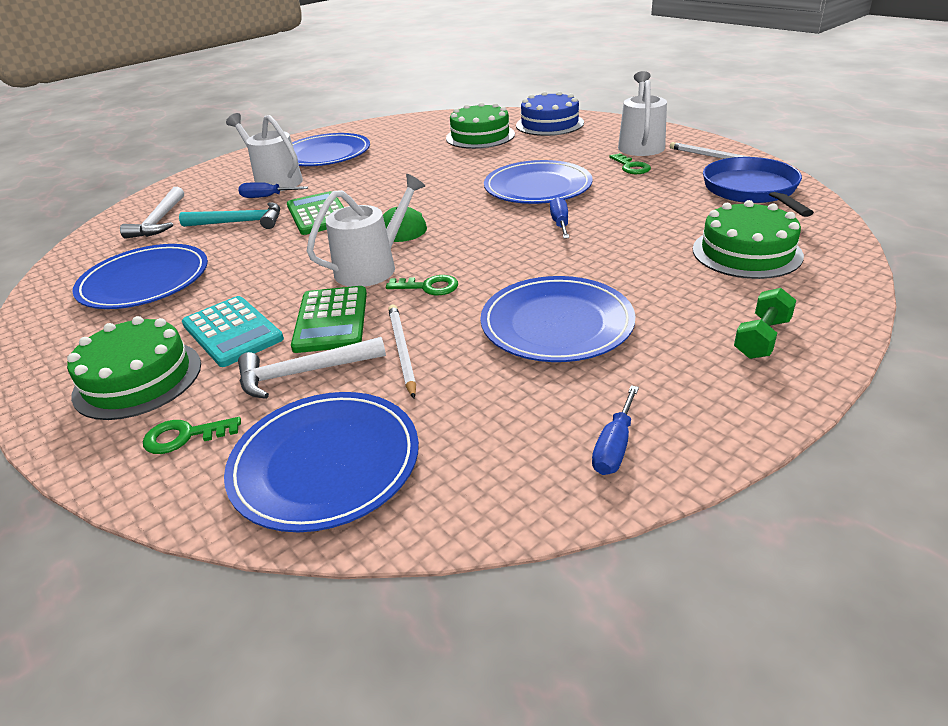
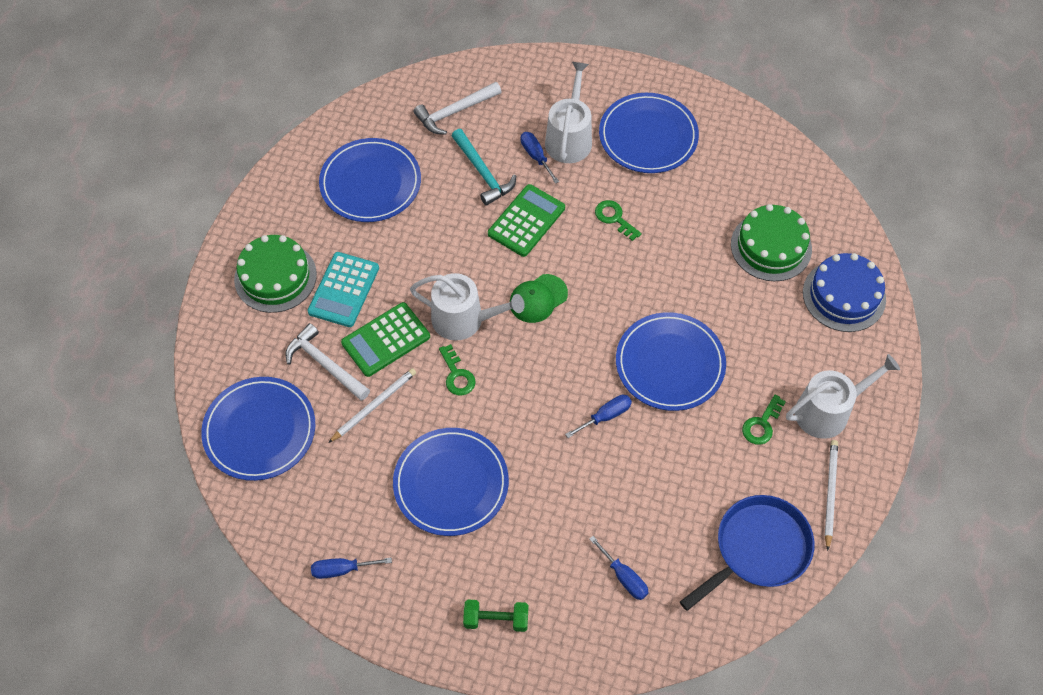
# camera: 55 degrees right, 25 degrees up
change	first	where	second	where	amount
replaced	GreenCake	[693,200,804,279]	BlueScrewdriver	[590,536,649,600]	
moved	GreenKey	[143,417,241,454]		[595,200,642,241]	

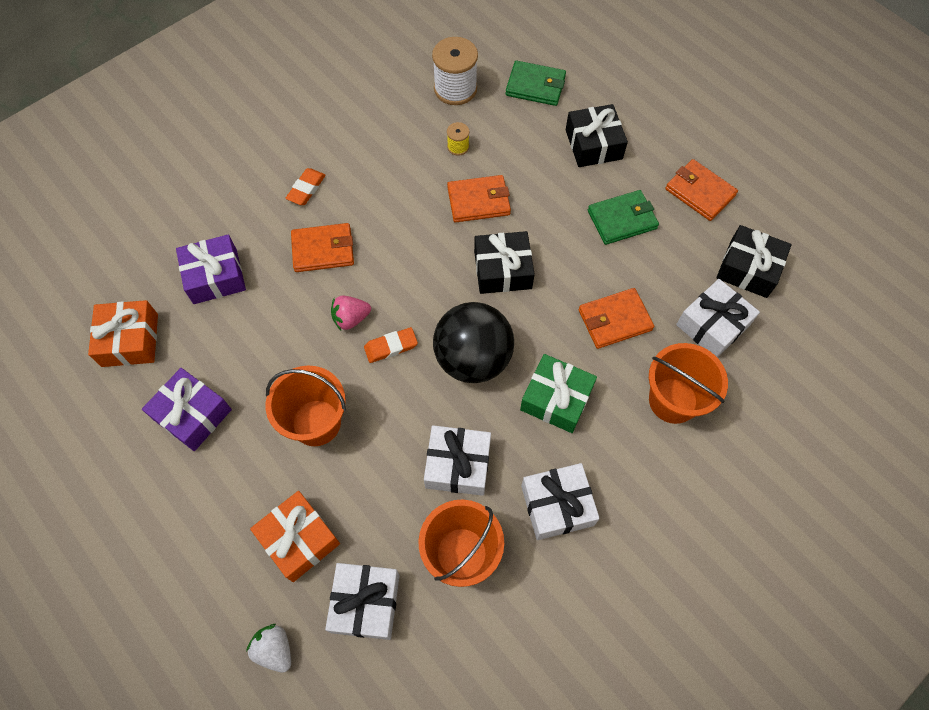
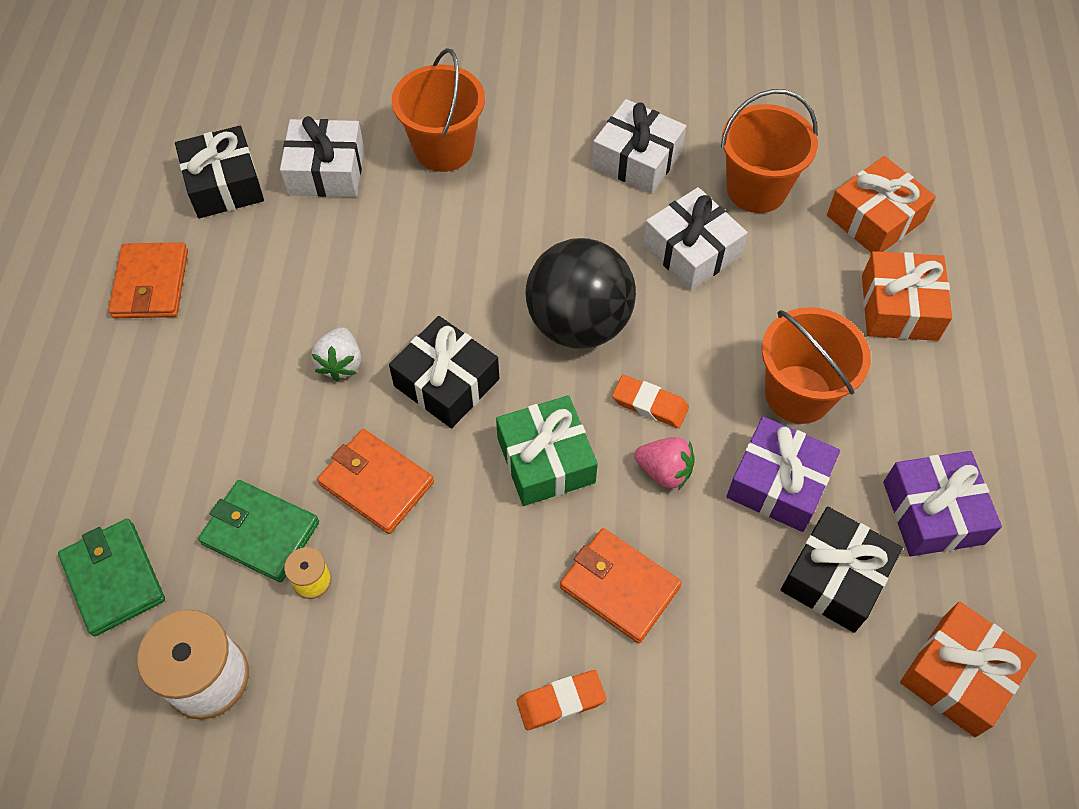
# camera: 135 degrees left, 5 degrees down
change	first	where	second	where	amount
moved	BlackGift	[566,104,628,167]		[781,507,903,633]	
moved	GreenWallet	[588,190,659,245]		[198,480,319,582]	
moved	PurpleGift	[176,234,246,304]		[726,417,840,532]	
removed	OrangeWallet	[578,288,654,349]			
moved	GreenGift	[520,354,597,433]		[496,395,598,506]	
recoloured	WhiteGift	[325,563,400,640]	OrangeGift	[827,156,936,253]	
moved	WhiteStrawberry	[246,624,291,673]		[312,327,361,381]	

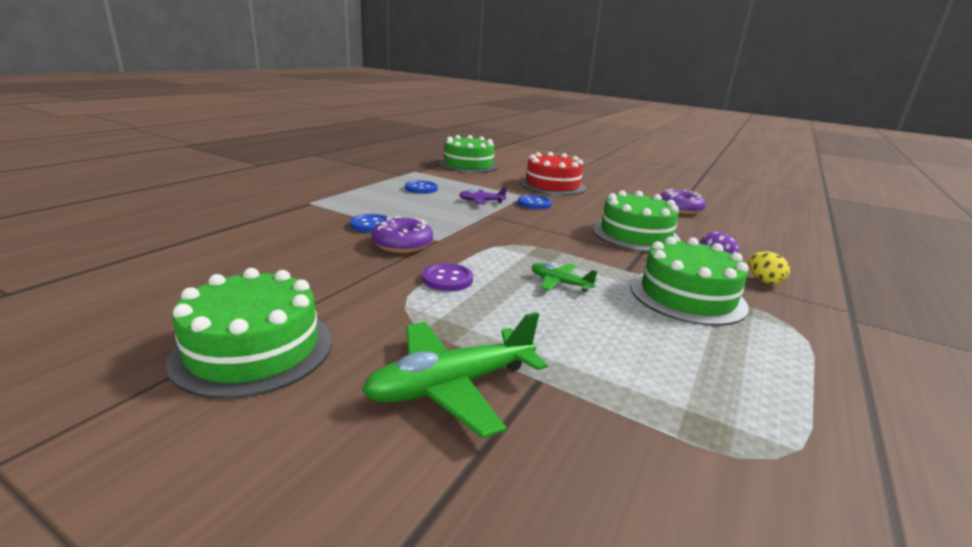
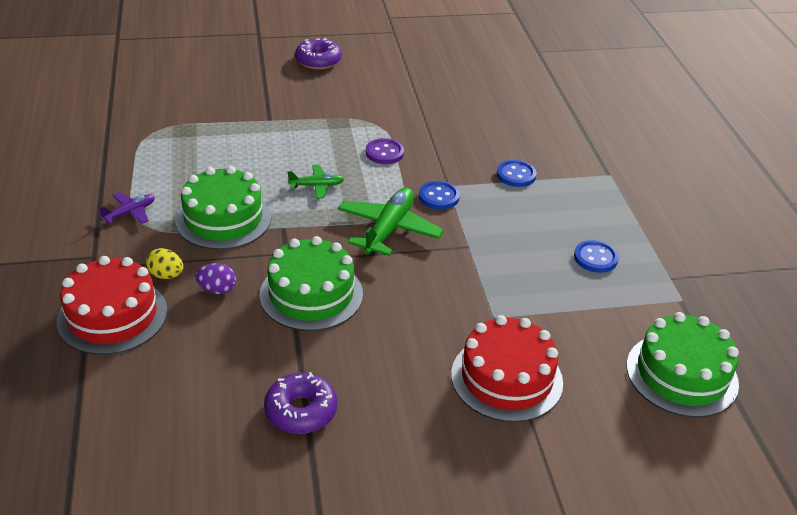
# camera: 140 degrees right, 15 degrees up
change	first	where	second	where	amount
moved	PurplePlane	[459,187,507,205]		[98,192,155,224]	
moved	BlueButton	[518,195,552,209]		[419,181,460,209]	
moved	PurpleDonut	[372,216,433,253]		[295,38,342,70]	
removed	GreenCake	[166,268,332,399]			
moved	GreenPlane	[362,312,548,438]		[338,188,444,256]	
added			RedCake	[56,256,167,355]	

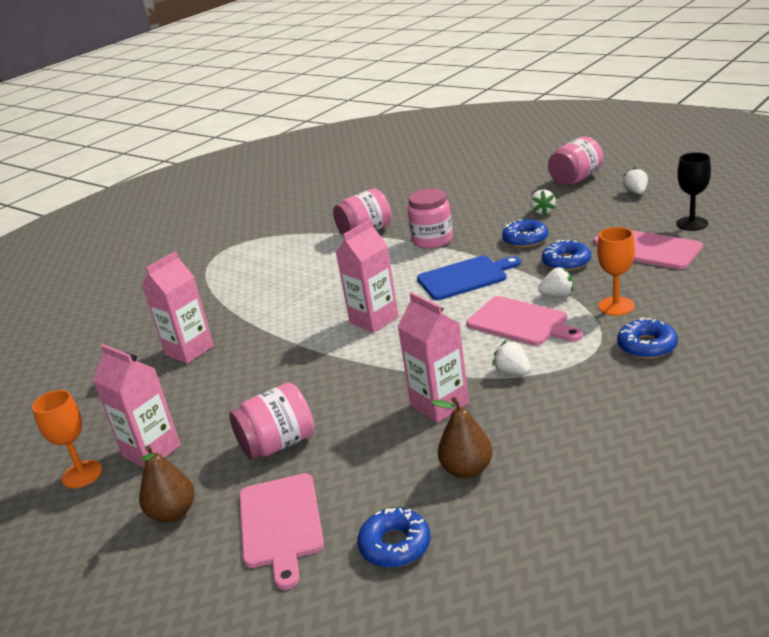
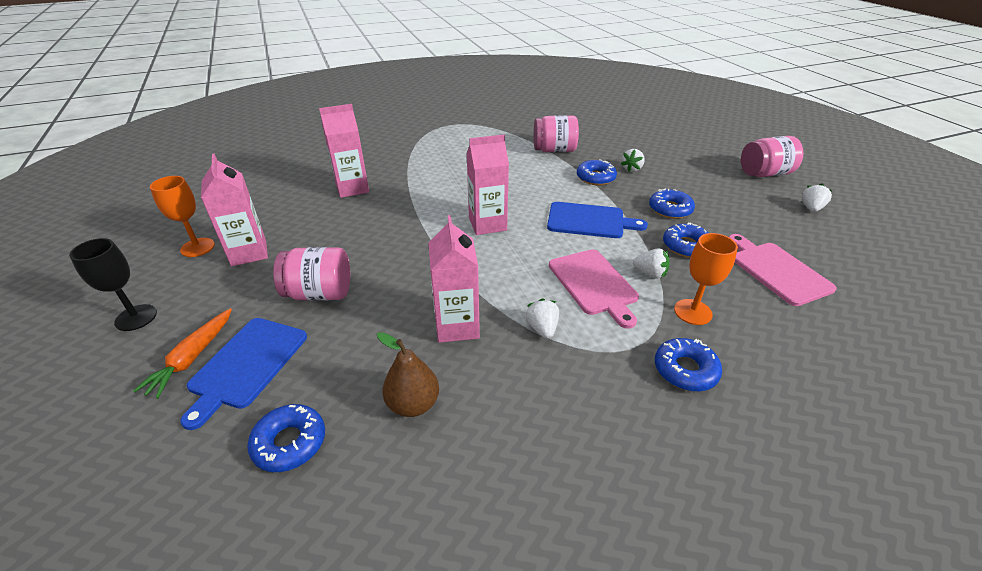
# camera: 25 degrees right, 10 degrees up
change	first	where	second	where	amount
moved	BlackGoblet	[676,152,711,231]		[69,238,157,331]	
replaced	PinkJar	[407,188,453,249]	BlueDonut	[577,159,617,185]	
moved	WhiteStrawberry	[530,189,556,215]		[621,149,645,172]	
removed	BrownPear	[139,445,194,523]			
recoloured	PinkCuttingBoard	[239,473,324,590]	BlueCuttingBoard	[180,318,307,430]	
added			OrangeCarrot	[133,308,232,399]	

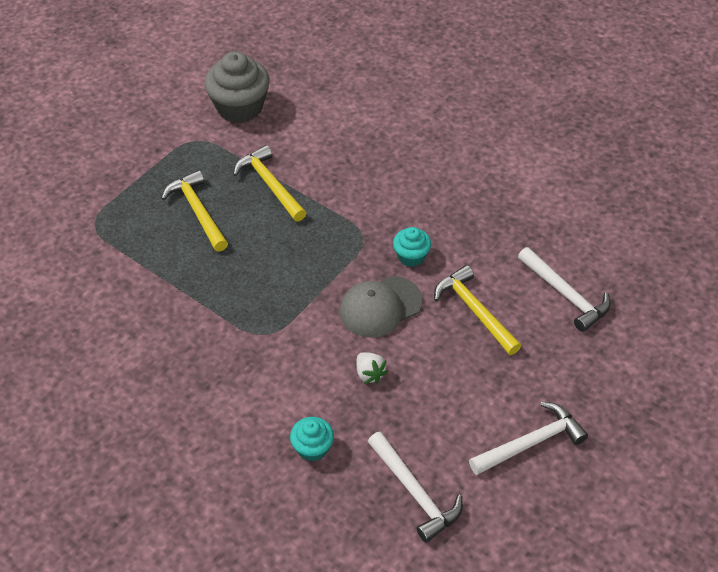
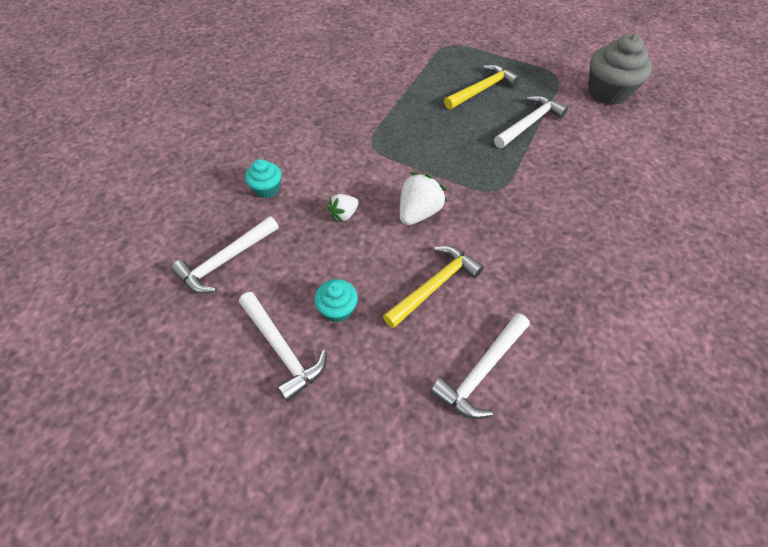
# camera: 80 degrees right, 5 degrees up
change	first	where	second	where	amount
recoloured	YellowHammer	[233,145,306,222]	WhiteHammer	[494,95,568,148]	
moved	TurquoiseCupcake	[393,227,431,267]		[315,279,358,322]	
replaced	GreyCap	[340,276,423,338]	WhiteStrawberry	[400,172,447,225]	

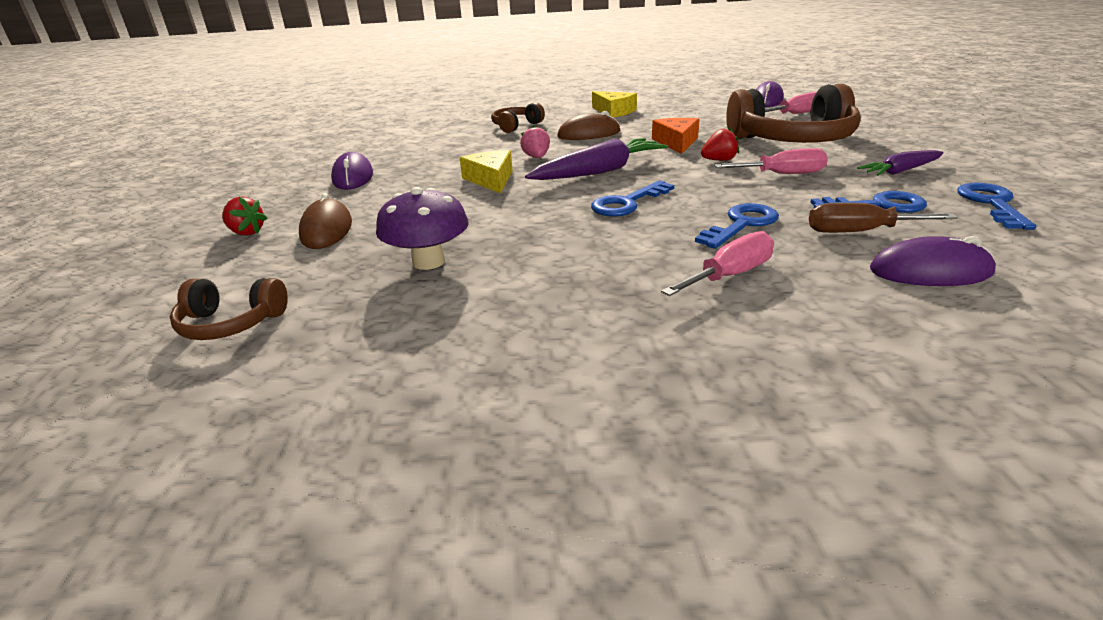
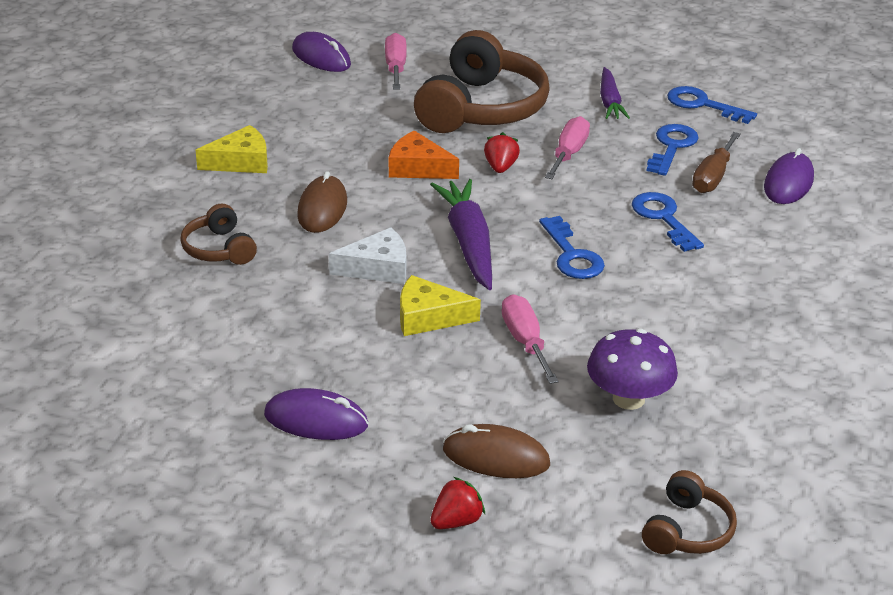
# camera: 70 degrees left, 5 degrees up
change	first	where	second	where	amount
replaced	PinkStrawberry	[520,125,550,158]	WhiteCheese	[329,227,406,284]	
moved	PinkScrewdriver	[661,231,774,296]		[501,294,559,384]	

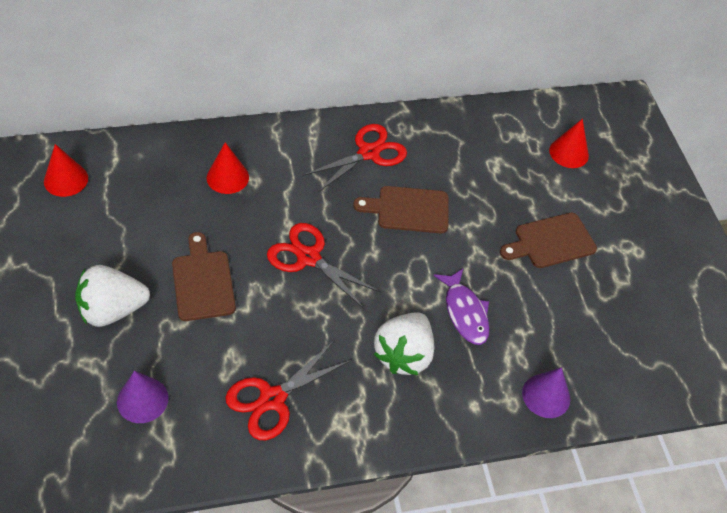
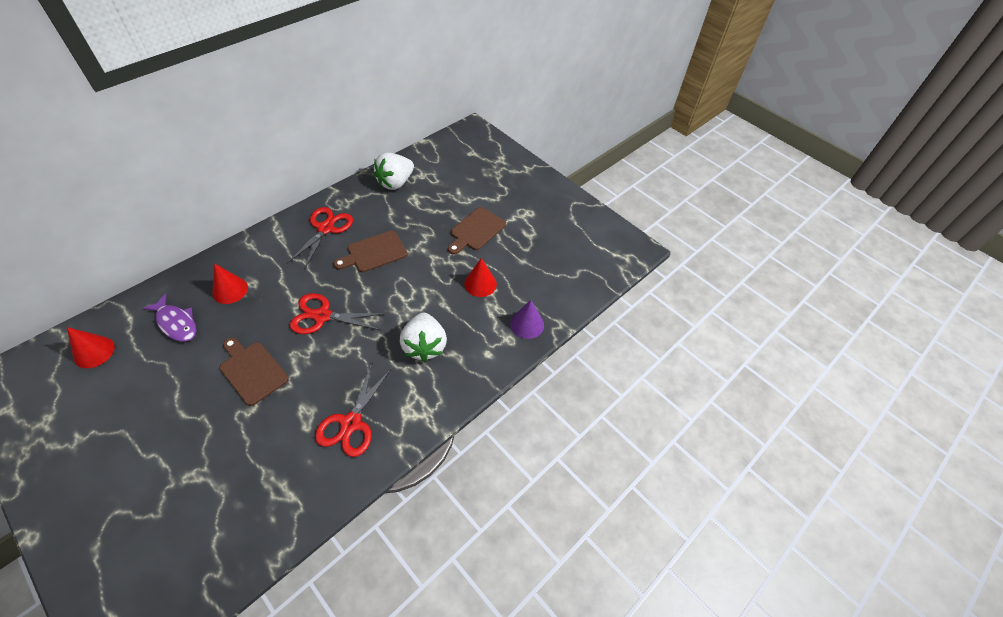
# camera: 30 degrees left, 0 degrees up
change	first	where	second	where	amount
moved	RedCone	[549,119,589,168]		[464,258,497,297]	
moved	WhiteStrawberry	[75,265,150,327]		[373,153,414,190]	
moved	PurpleFish	[434,268,490,345]		[142,294,196,342]	
removed	PurpleCone	[117,371,169,423]			

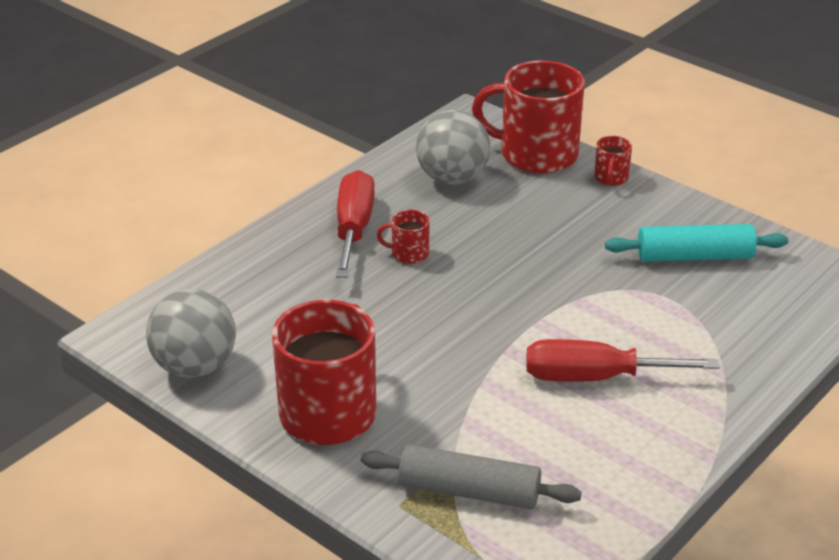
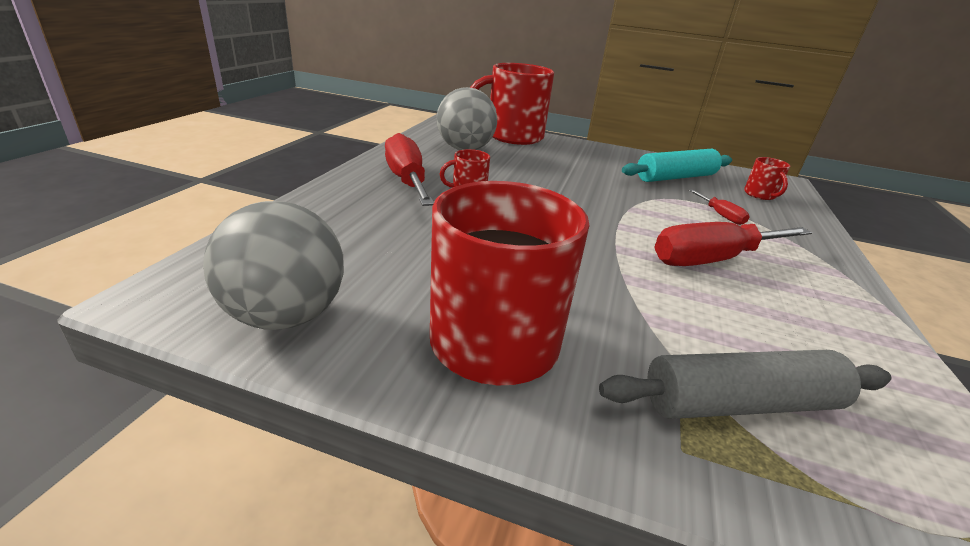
# camera: 25 degrees left, 5 degrees down
change	first	where	second	where	amount
moved	RedMug	[594,136,632,186]		[744,157,790,200]	
added			RedScrewdriver	[689,189,750,225]	

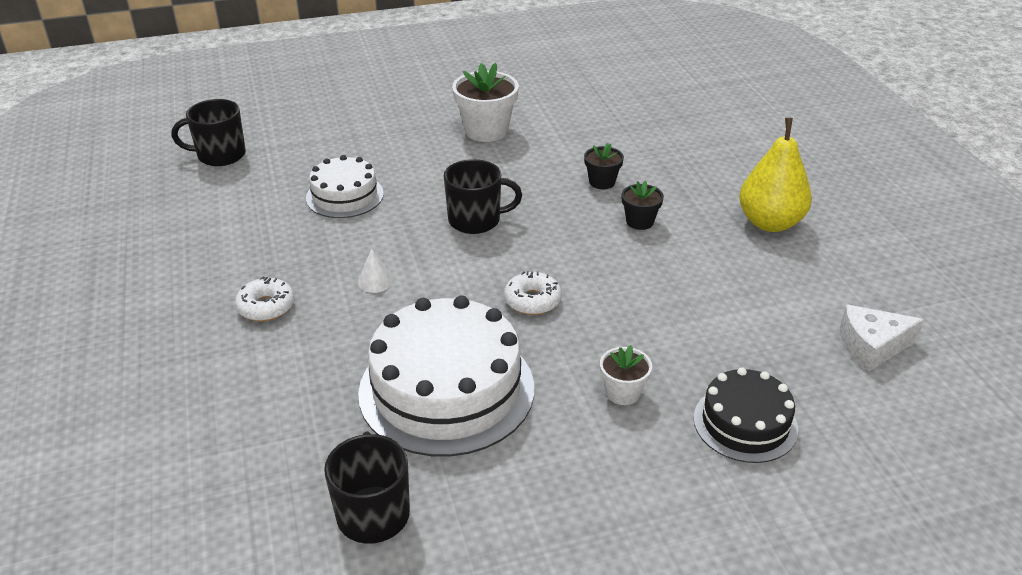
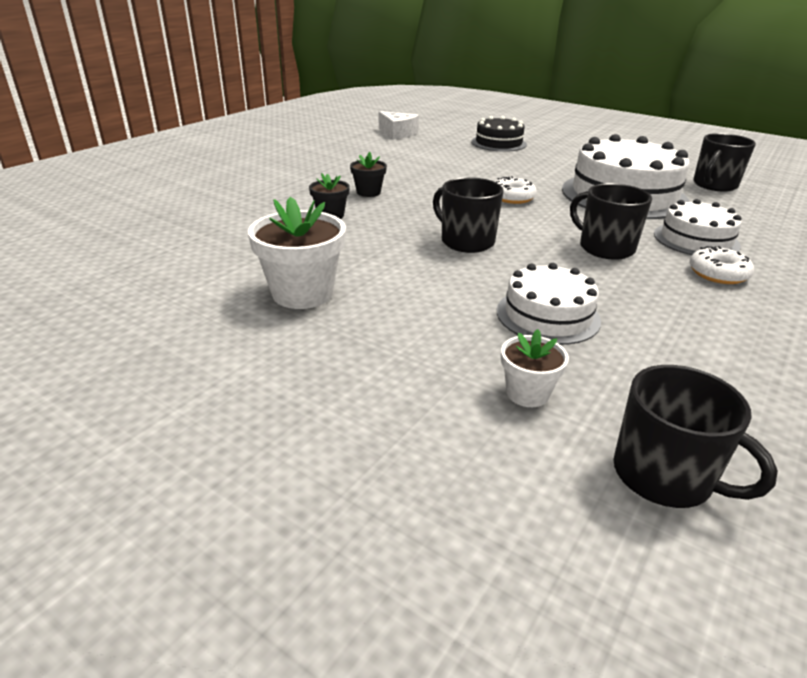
# camera: 130 degrees left, 5 degrees down
change	first	where	second	where	amount
removed	YellowPear	[739,118,812,232]			
replaced	WhiteCone	[358,248,393,293]	BlackMug	[570,183,652,260]	
moved	WhiteFlowerPot	[600,345,652,405]		[501,329,569,407]	
added			WhiteCake	[654,199,742,255]	

